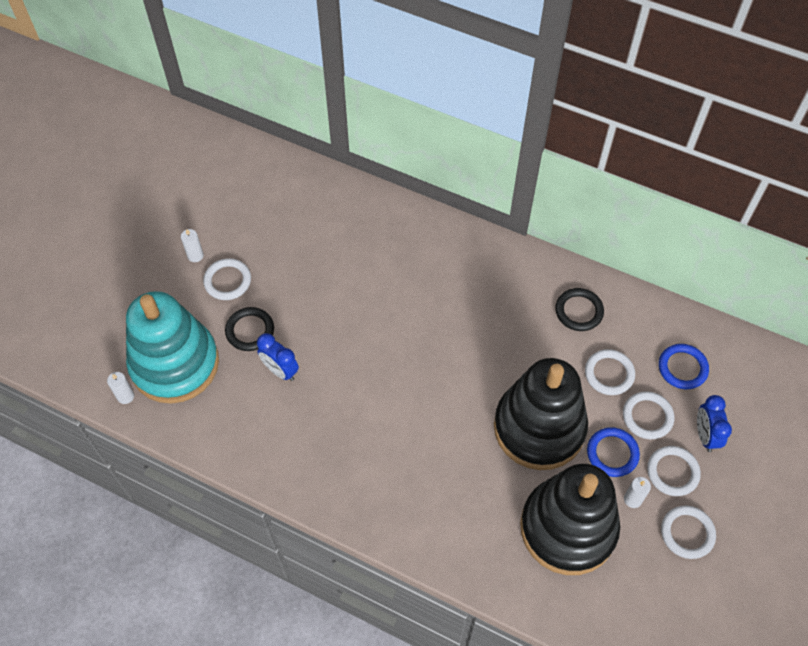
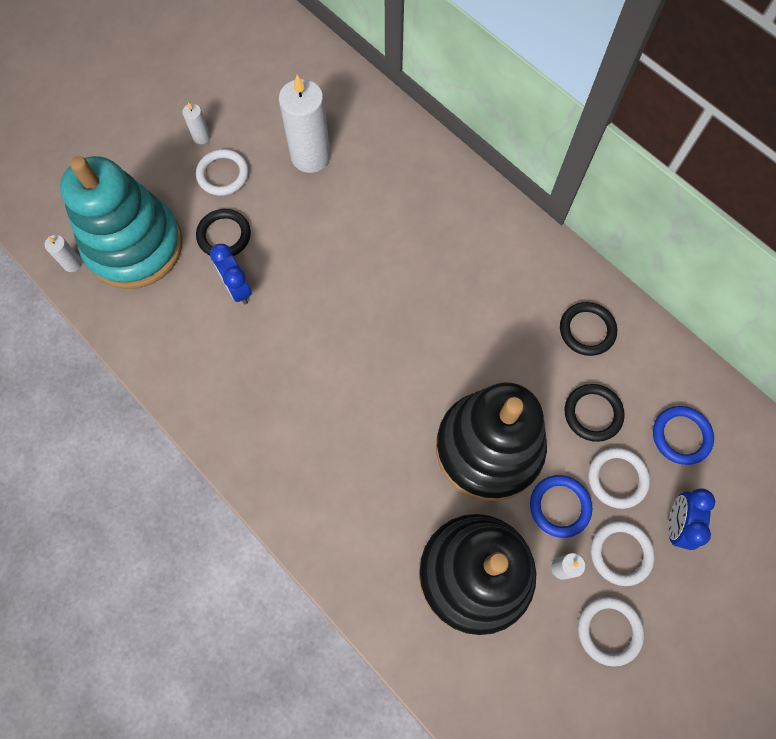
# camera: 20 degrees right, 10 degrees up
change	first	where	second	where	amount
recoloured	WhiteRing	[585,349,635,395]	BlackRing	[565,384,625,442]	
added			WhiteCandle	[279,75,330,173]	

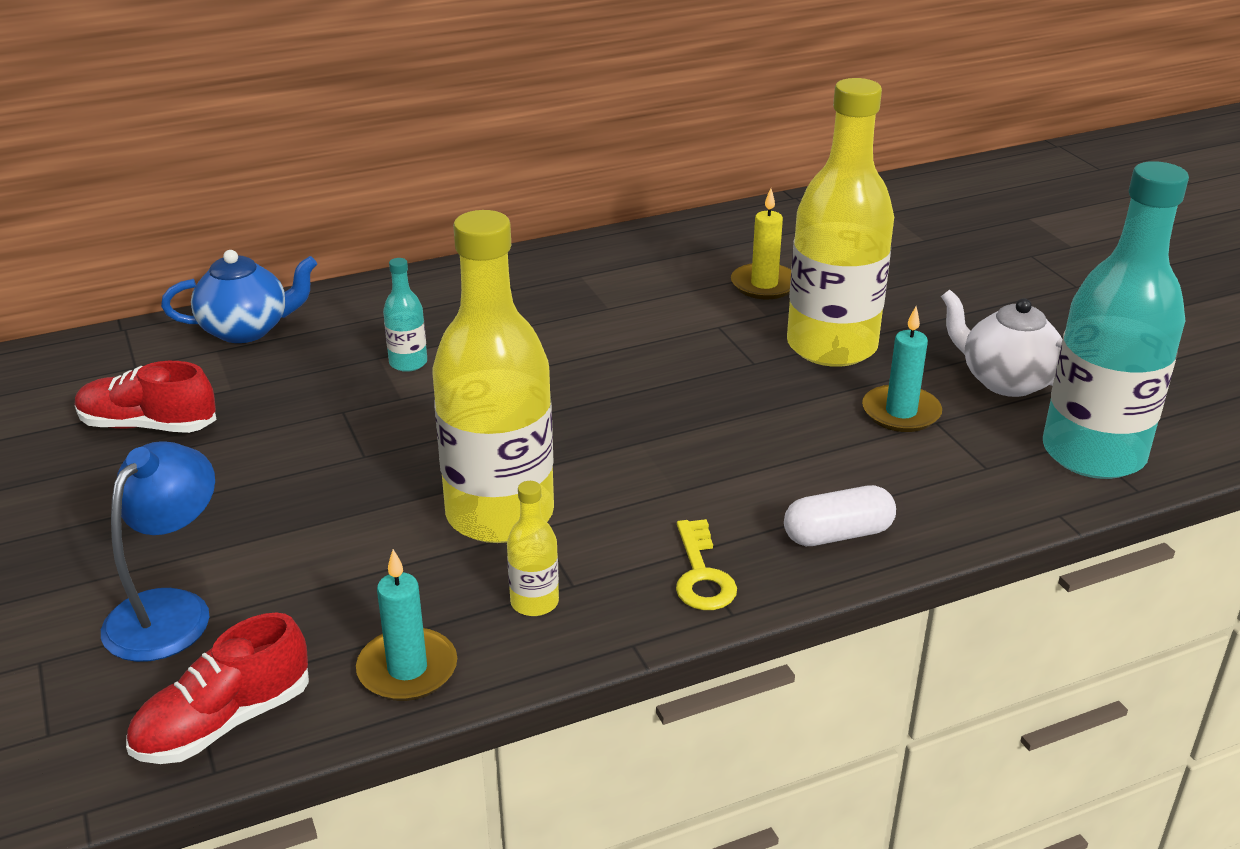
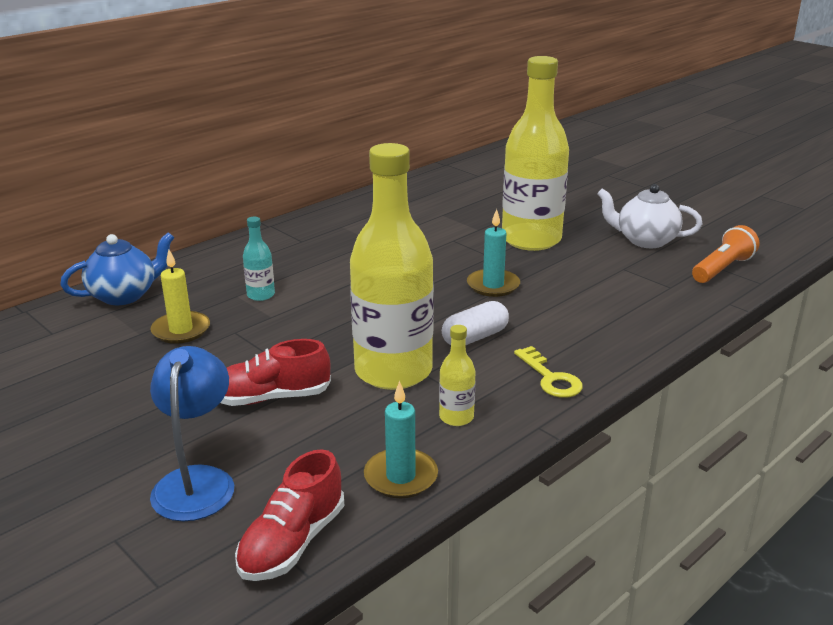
# camera: 20 degrees left, 5 degrees down
change	first	where	second	where	amount
replaced	TurquoiseBottle	[1043,161,1189,479]	OrangeFlashlight	[692,225,759,283]	
moved	YellowCandle	[731,188,791,299]		[150,250,210,344]	
moved	TurquoiseCandle	[862,307,942,432]		[467,209,520,297]	
moved	RedShoe	[75,361,217,433]		[220,339,331,406]	
moved	WhiteCapsule	[784,485,896,546]		[442,301,509,345]	

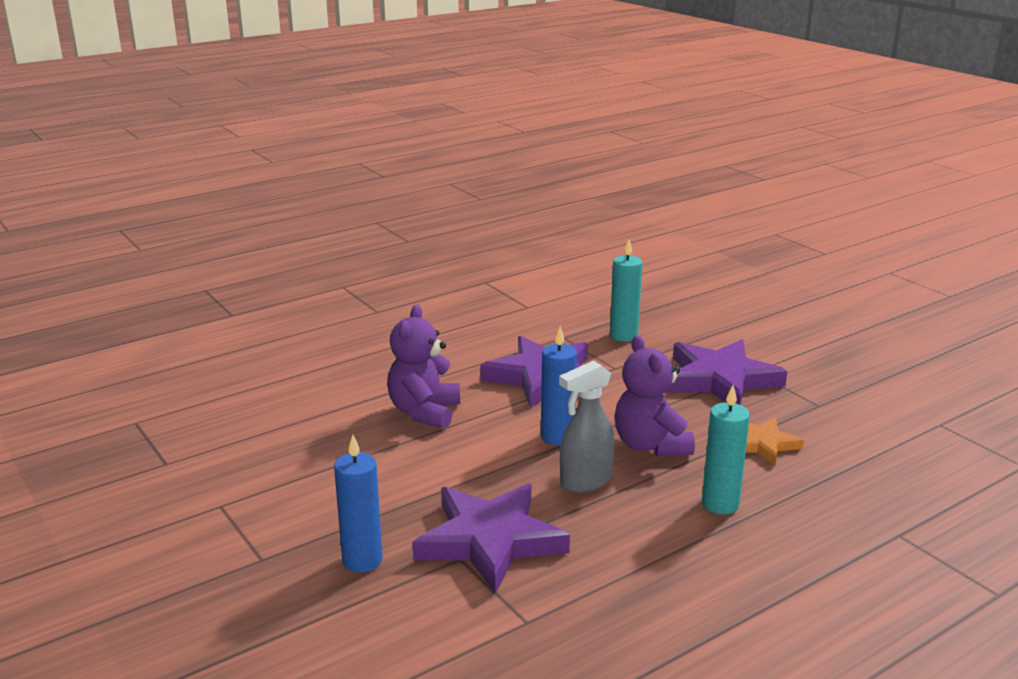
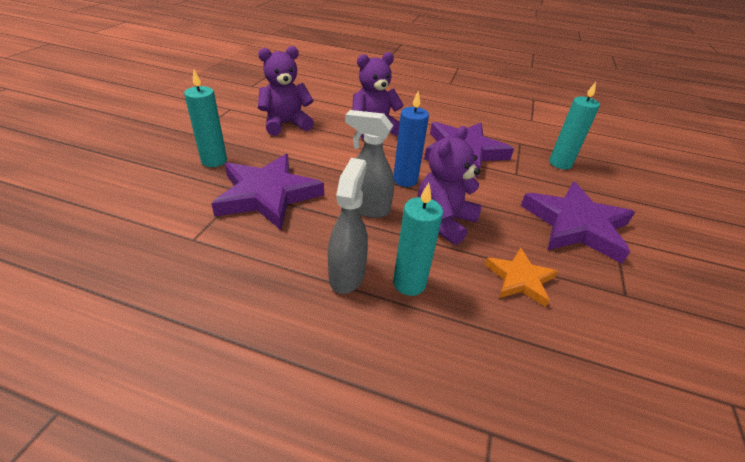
# camera: 50 degrees right, 15 degrees up
change	first	where	second	where	amount
recoloured	BlueCandle	[334,435,383,572]	TurquoiseCandle	[184,70,227,167]	
added			PurpleTeddyBear	[258,46,314,135]	
added			GreySprayBottle	[328,158,368,294]	

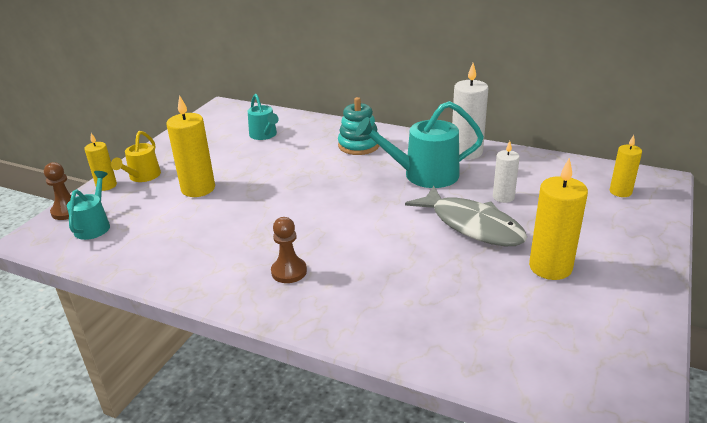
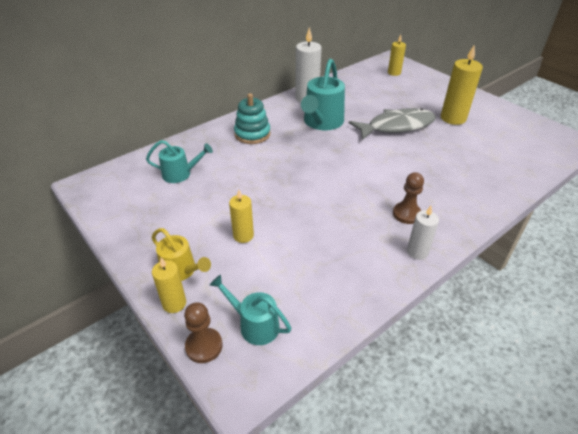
# camera: 65 degrees left, 10 degrees up
change	first	where	second	where	amount
resized	YellowCandle	[167,95,215,197]		[229,190,254,243]	x0.60
moved	WhiteCandle	[493,141,520,203]		[407,206,439,260]	

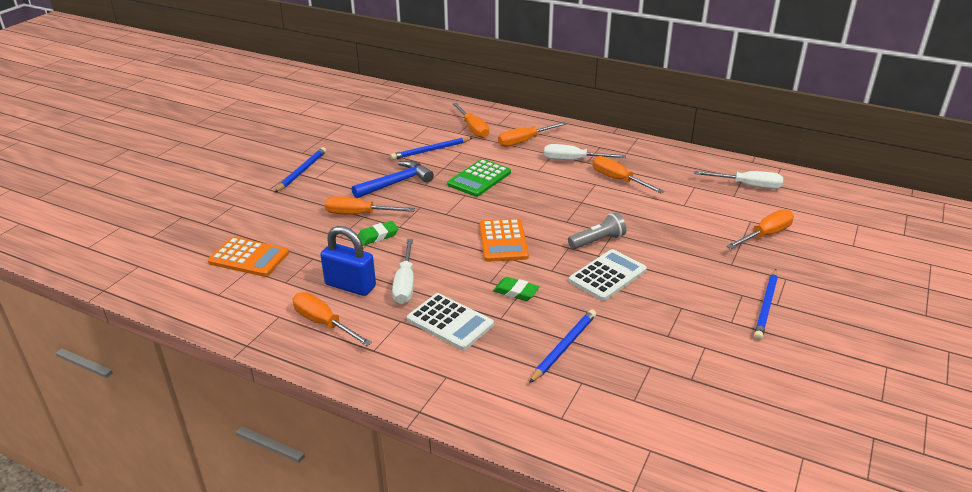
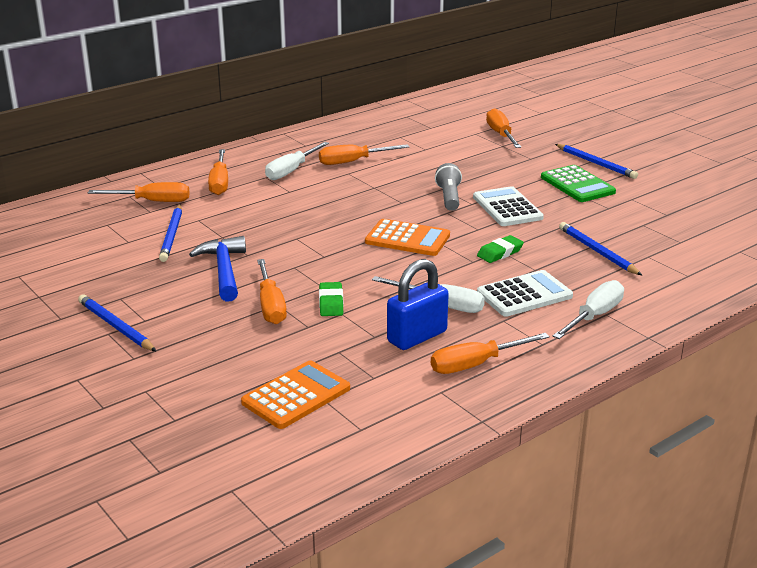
# camera: 65 degrees left, 5 degrees down
change	first	where	second	where	amount
moved	GreenCalculator	[447,159,511,197]		[541,165,616,202]	
moved	WhiteScrewdriver	[694,171,783,189]		[553,280,624,339]	
turned	OrangeScrewdriver	[325,196,415,215]		[257,259,287,324]	45 degrees counterclockwise

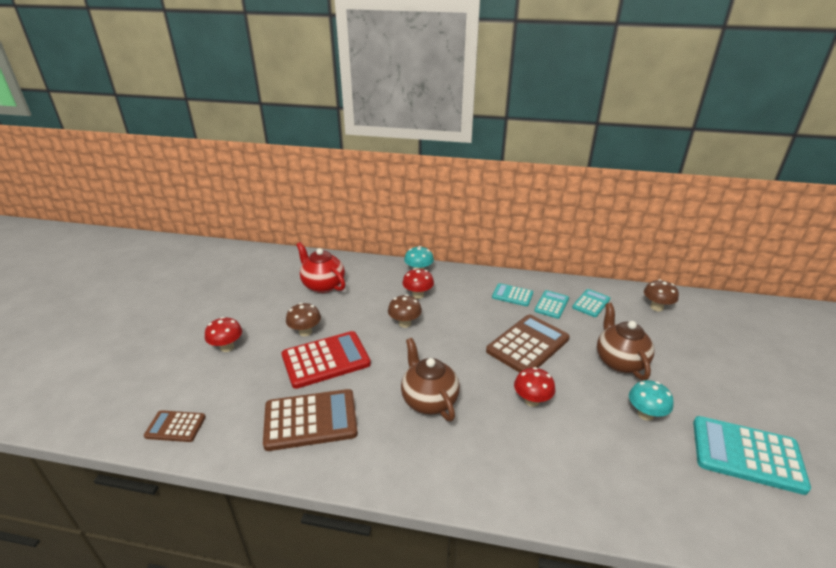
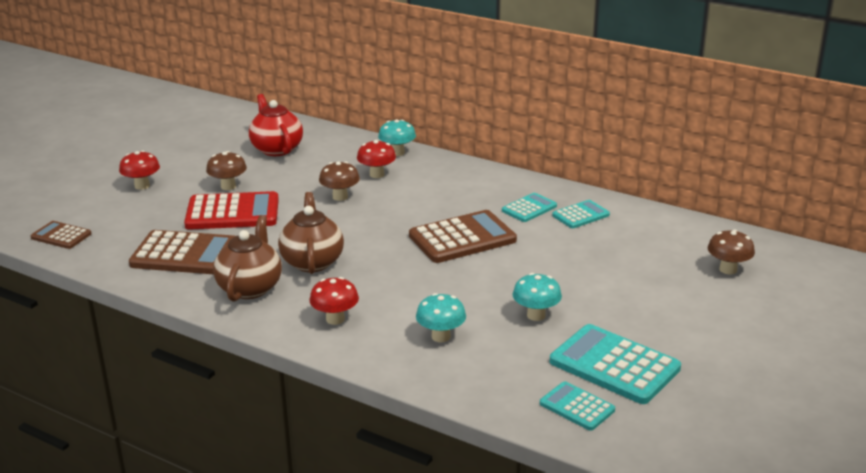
# camera: 20 degrees right, 5 degrees down
change	first	where	second	where	amount
moved	BrownMushroom	[644,279,679,311]		[708,229,755,274]	
moved	TurquoiseCalculator	[492,283,533,306]		[540,381,615,431]	
moved	BrownTeapot	[597,303,654,380]		[213,215,282,302]	
moved	RedMushroom	[514,367,555,407]		[309,277,359,325]	
added			TurquoiseMushroom	[416,293,466,342]	

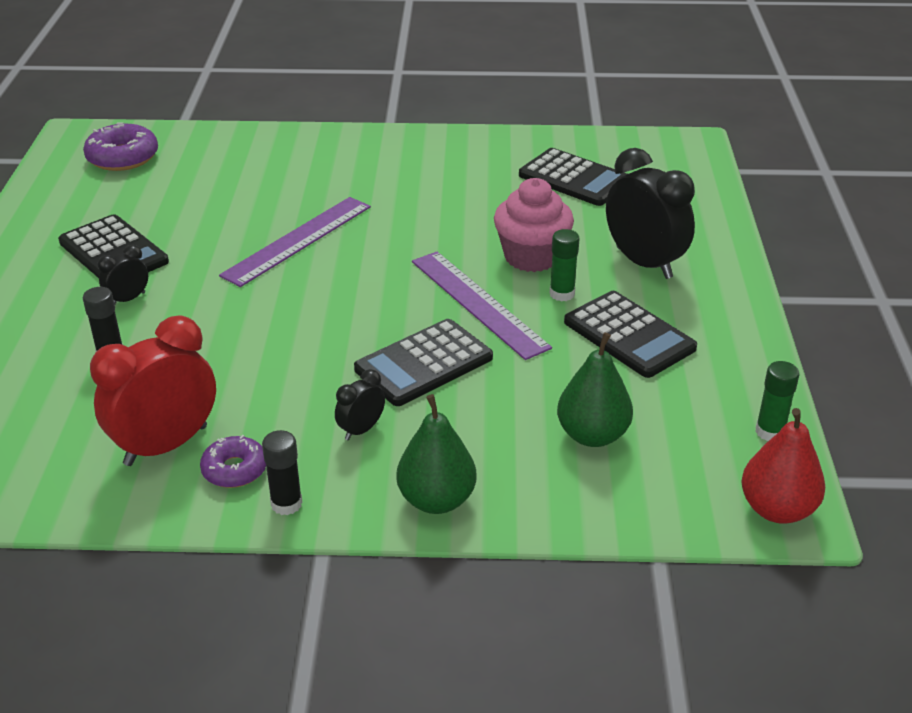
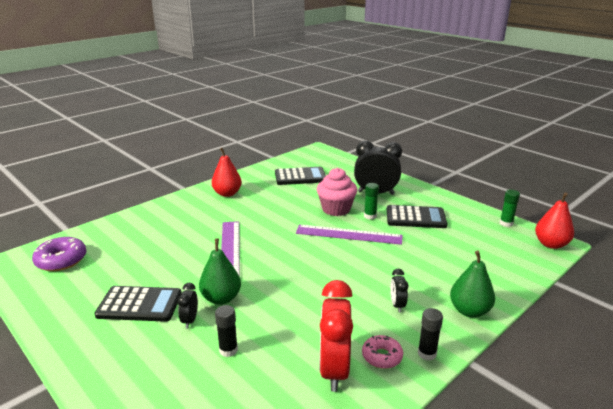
# camera: 45 degrees left, 10 degrees down
change	first	where	second	where	amount
removed	BlackCalculator	[354,319,493,406]			
moved	GreenPear	[557,332,633,447]		[199,239,241,305]	
recoloured	PurpleDonut	[200,435,266,488]	PinkDonut	[362,335,403,369]	
added			RedPear	[212,148,242,197]	

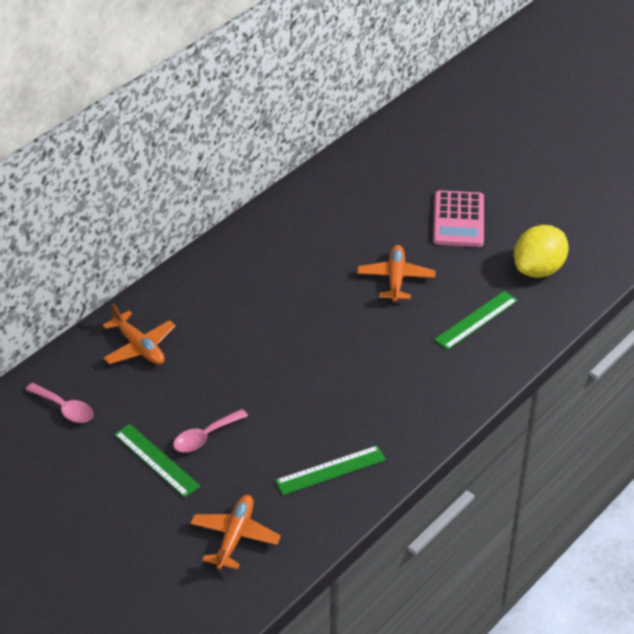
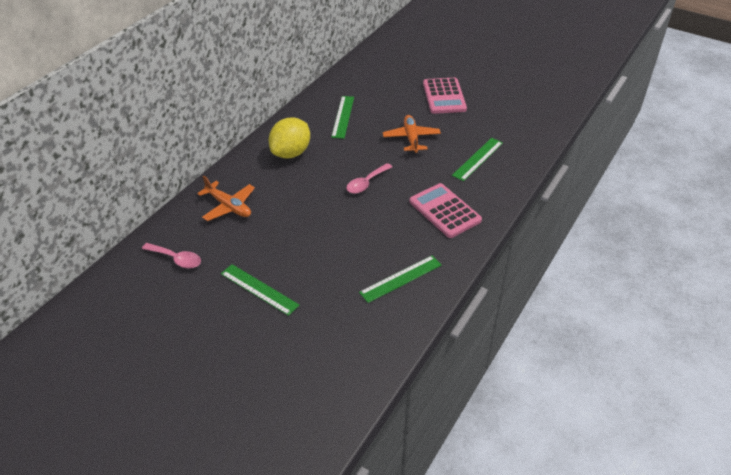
# camera: 10 degrees left, 0 degrees up
change	first	where	second	where	amount
moved	YellowLemon	[514,225,569,278]		[268,117,310,158]	
moved	PinkSpoon	[173,409,248,452]		[346,163,392,194]	
removed	OrangePlane	[190,495,281,570]			
added			GreenRuler	[331,96,354,139]	
added			PinkCalculator	[409,183,482,238]	

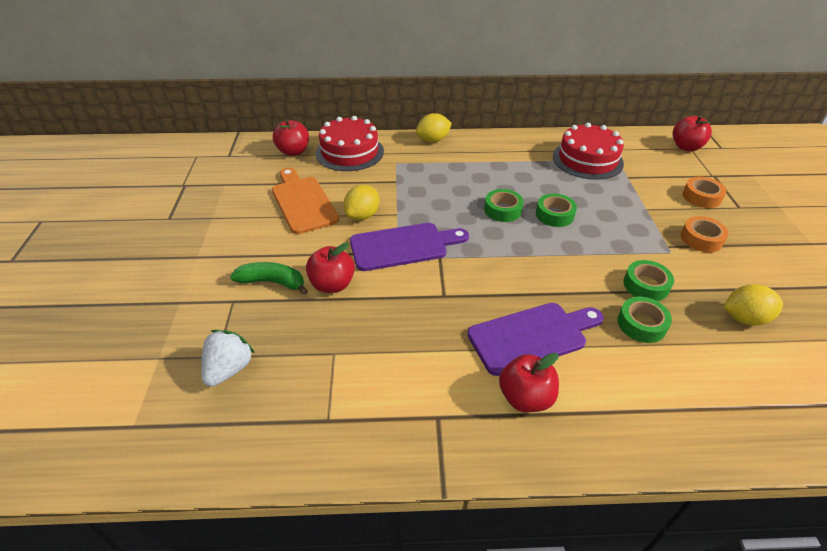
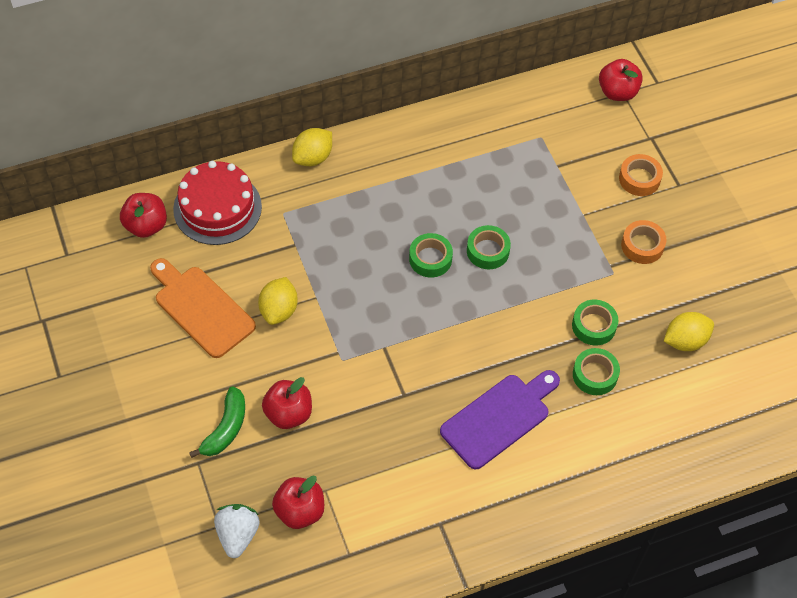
# camera: 20 degrees left, 15 degrees up
change	first	where	second	where	amount
removed	RedCake	[553,123,624,180]			
removed	PurpleCuttingBoard	[350,223,469,271]			
turned	GreenBanana	[230,262,308,295]		[189,386,245,458]	120 degrees clockwise
moved	RedApple	[499,353,559,412]		[272,475,324,529]	

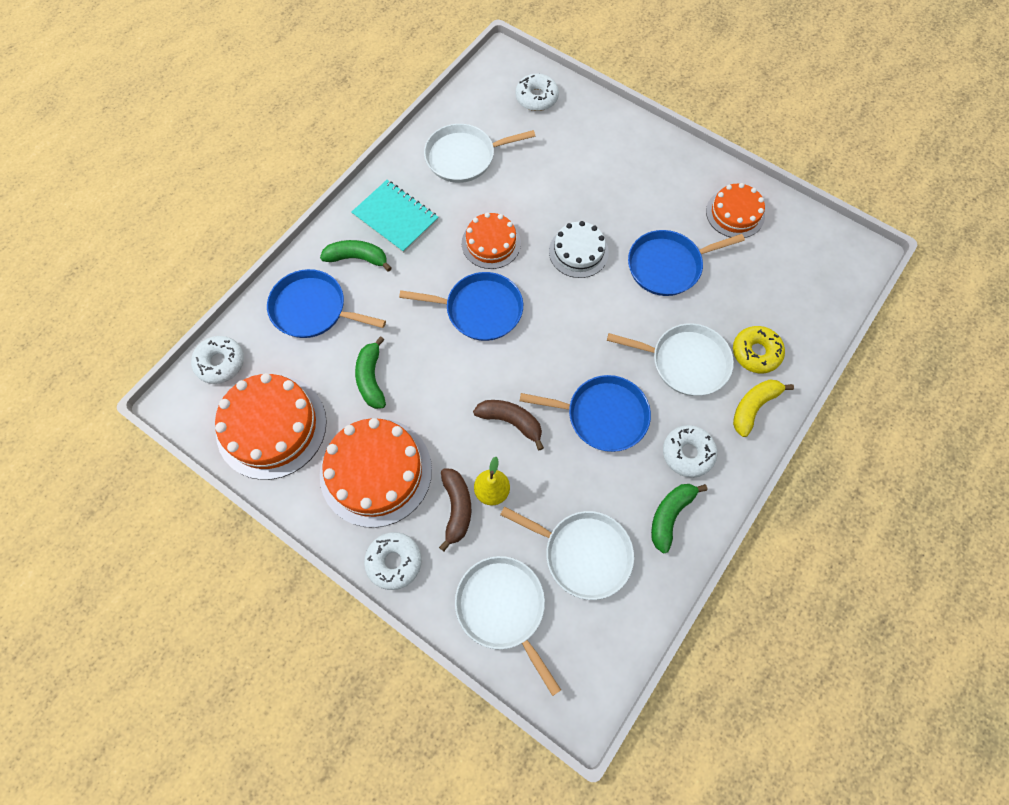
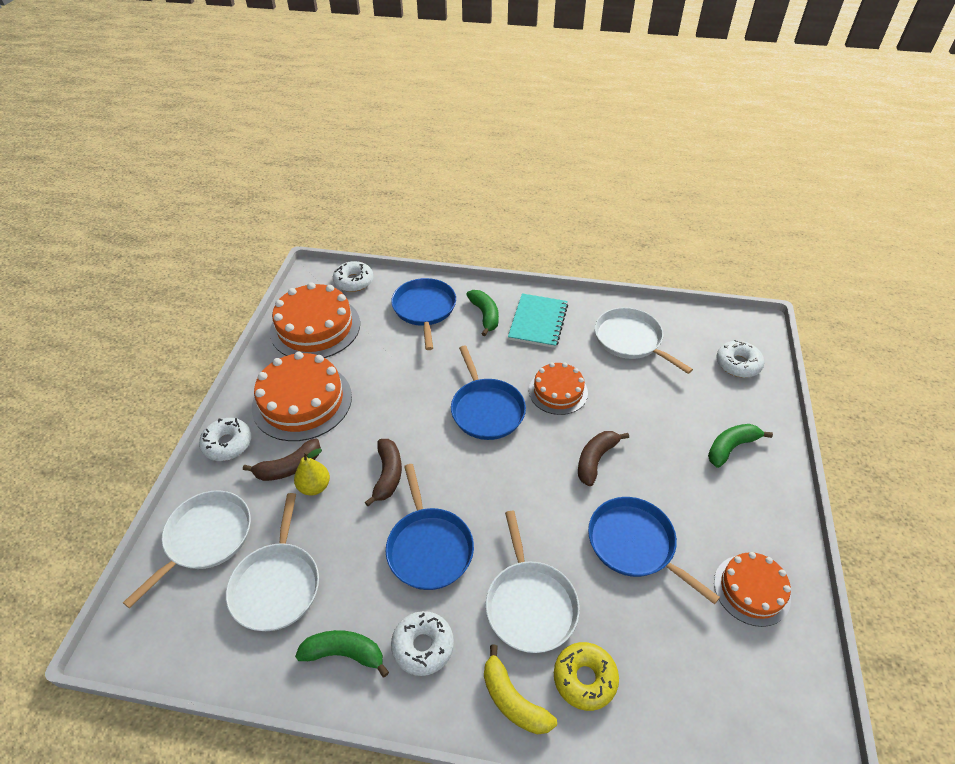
# camera: 65 degrees right, 20 degrees down
change	first	where	second	where	amount
replaced	WhiteCake	[549,221,609,278]	BrownBanana	[578,431,629,486]	
moved	GreenBanana	[355,336,386,409]		[708,424,773,468]	
turned	YellowBanana	[733,380,794,437]		[484,645,557,735]	150 degrees counterclockwise

